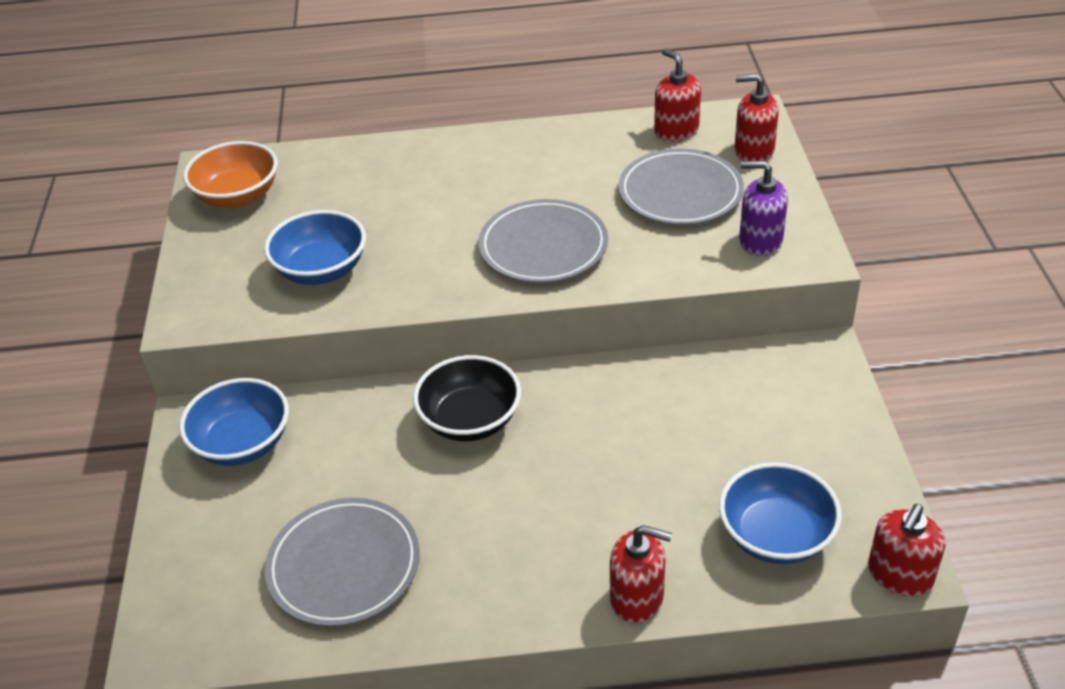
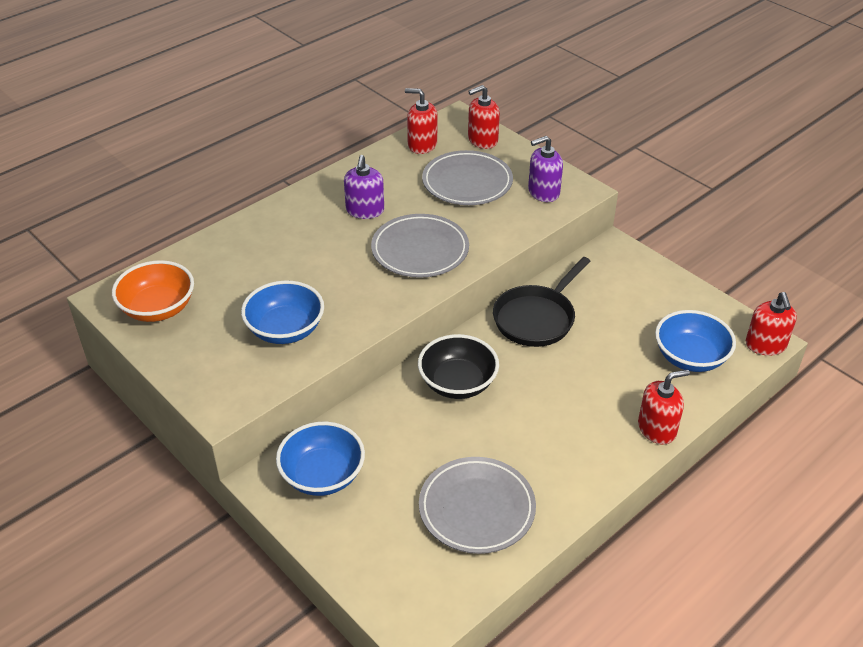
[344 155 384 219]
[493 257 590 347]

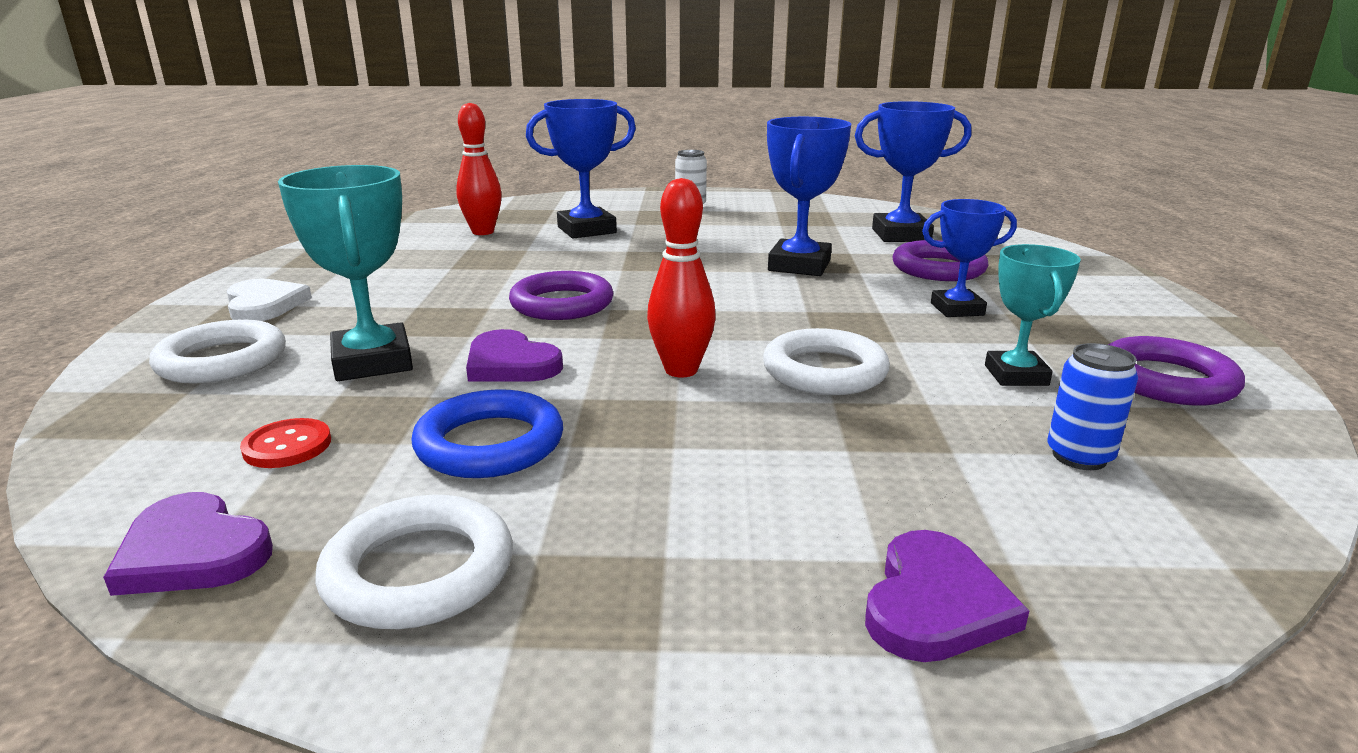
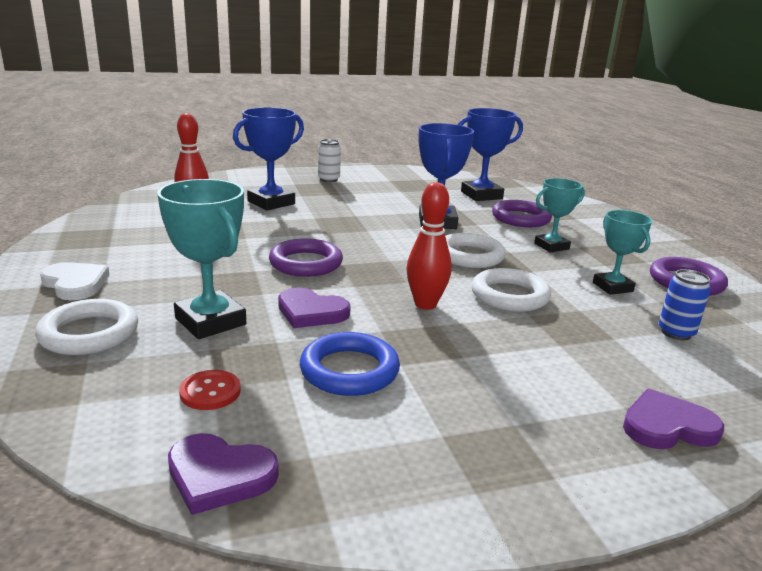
[445 233 506 268]
[534 178 585 252]
[623 389 724 449]

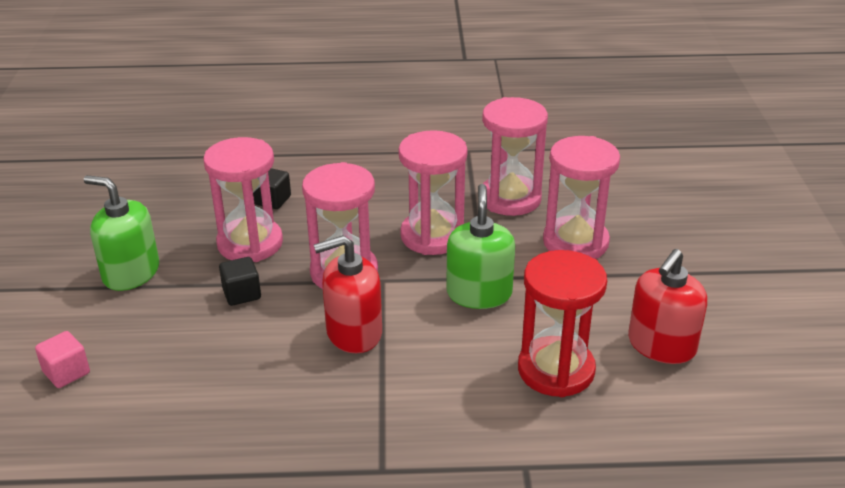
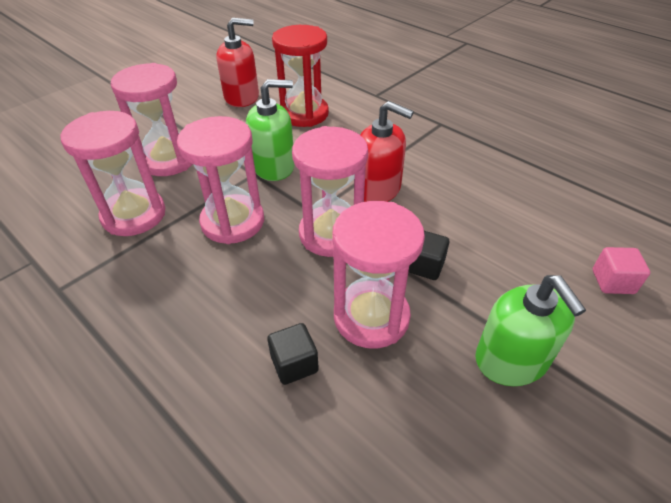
[246 79 295 181]

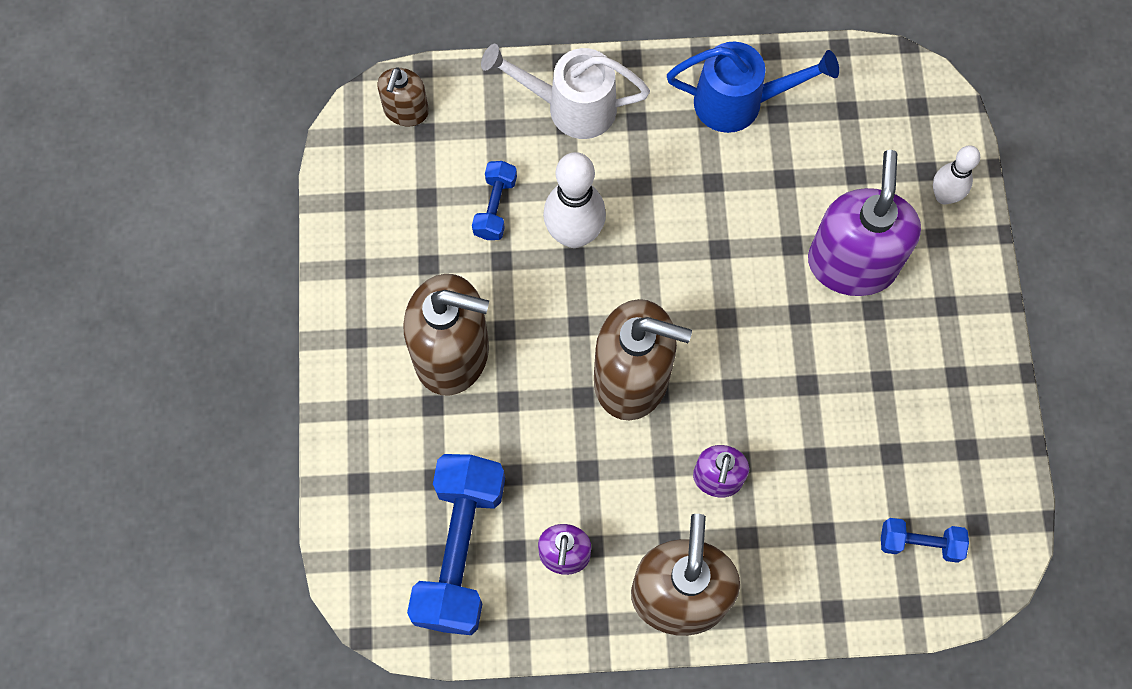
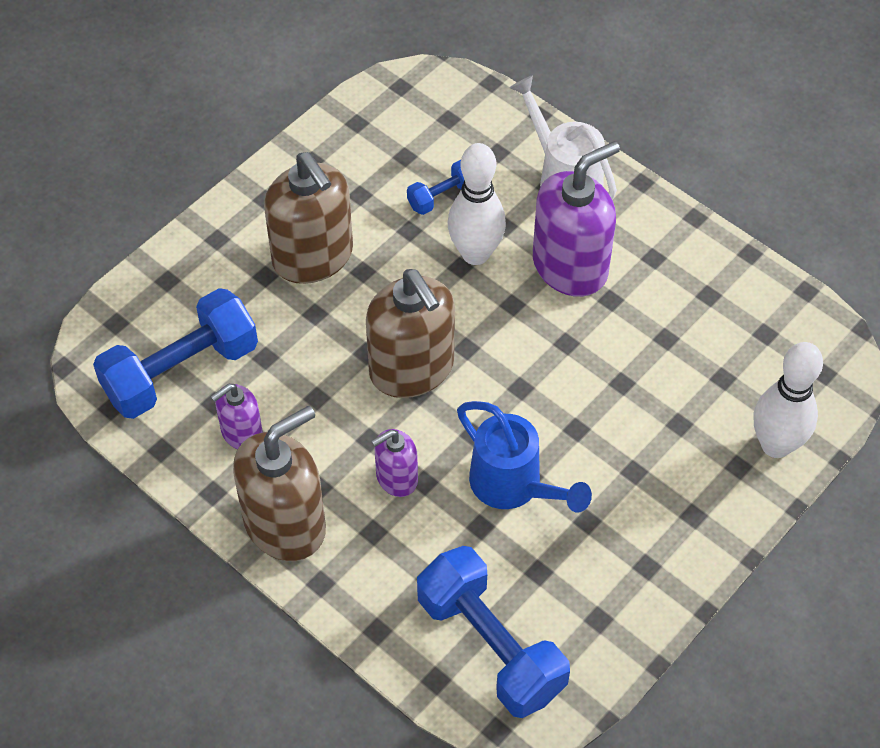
[377 68 429 126] (first image)
[457 401 592 513]
[533 141 620 297]
[417 546 570 718]
[754 342 823 458]

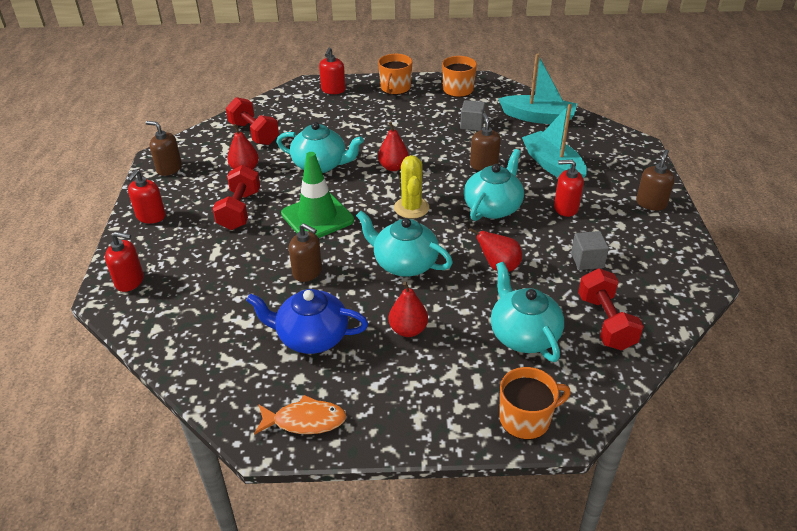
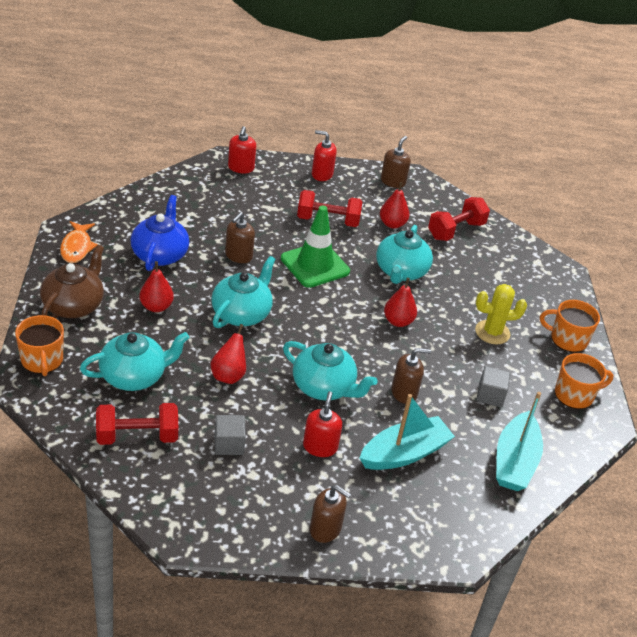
[319 47 346 94] (first image)
[40 245 104 319]
[475 284 527 344]

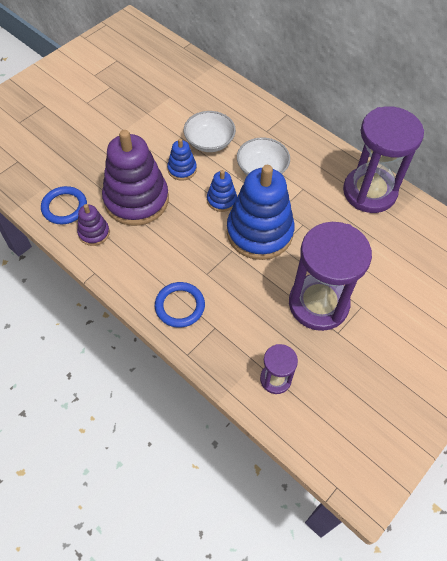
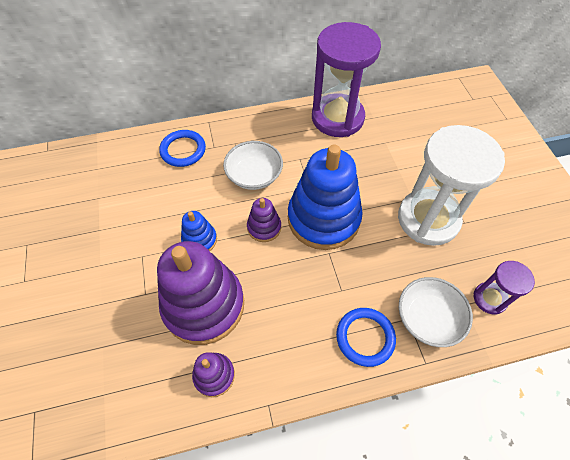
[159 130 206 167]
[399 277 473 347]
[247 198 281 242]
[398 125 505 246]

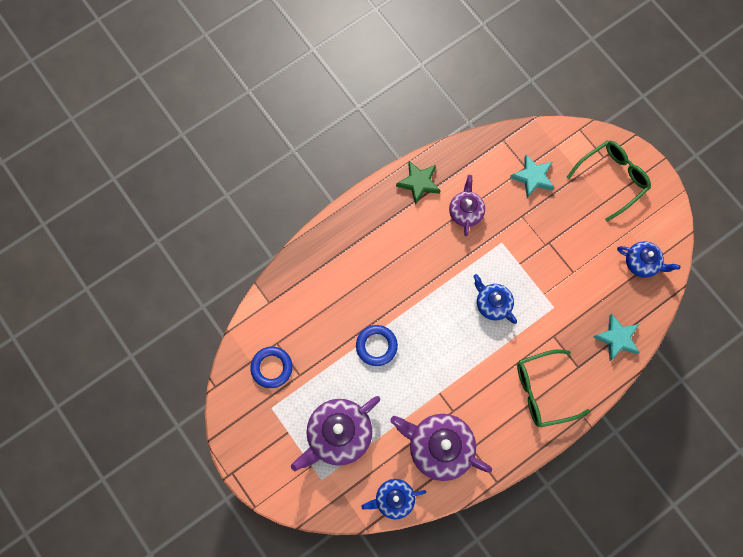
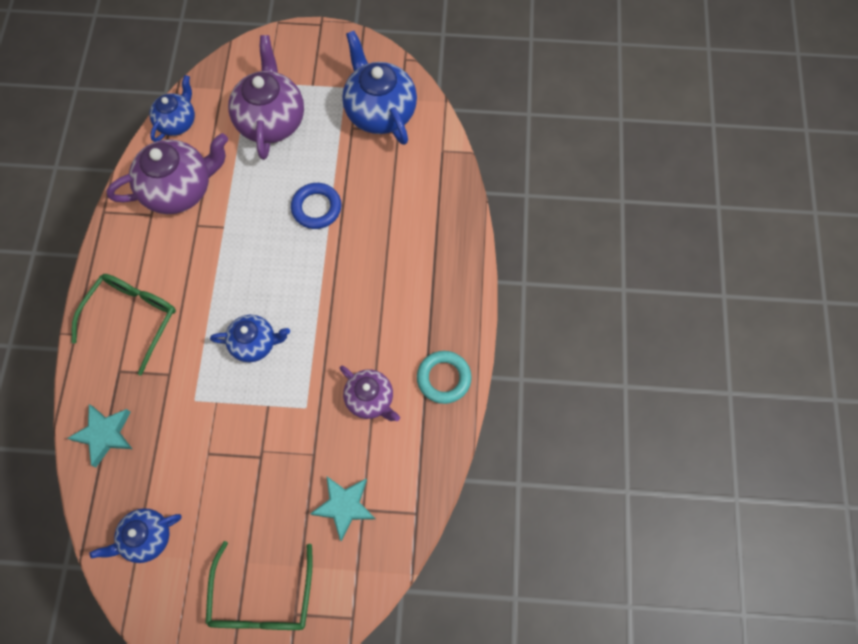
[342 31 417 145]
[417 351 472 404]

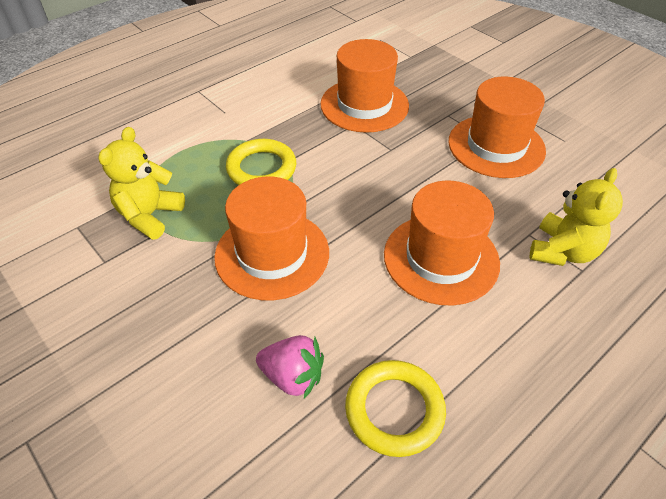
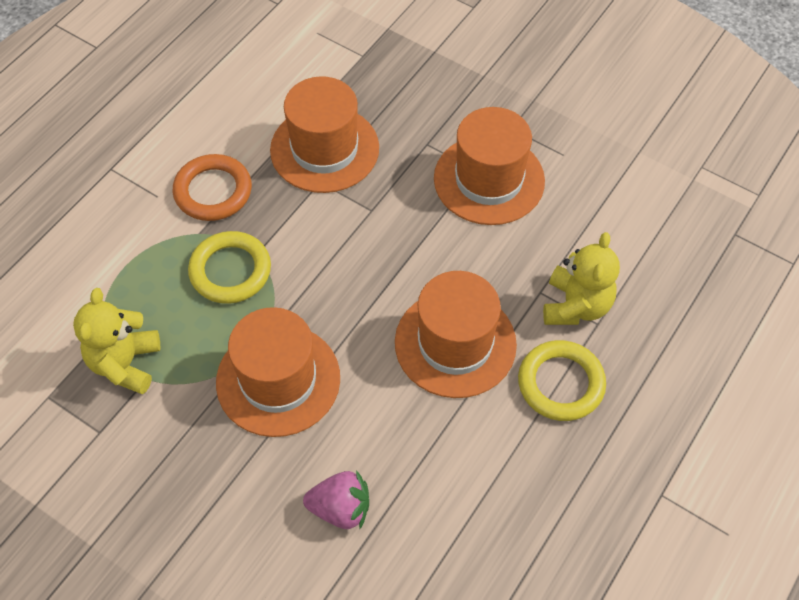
[172 154 252 221]
[518 340 606 421]

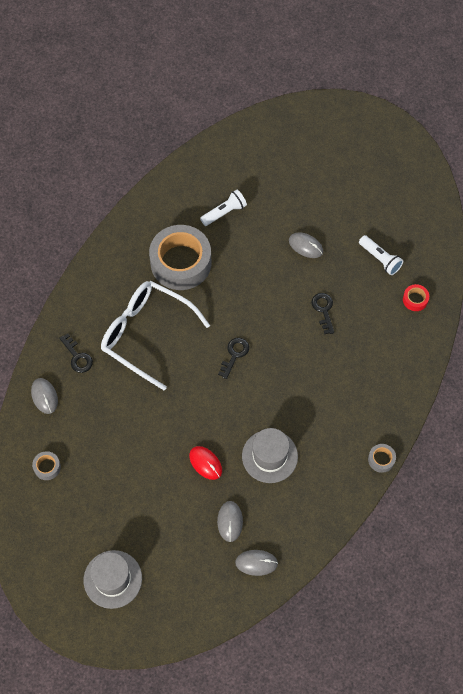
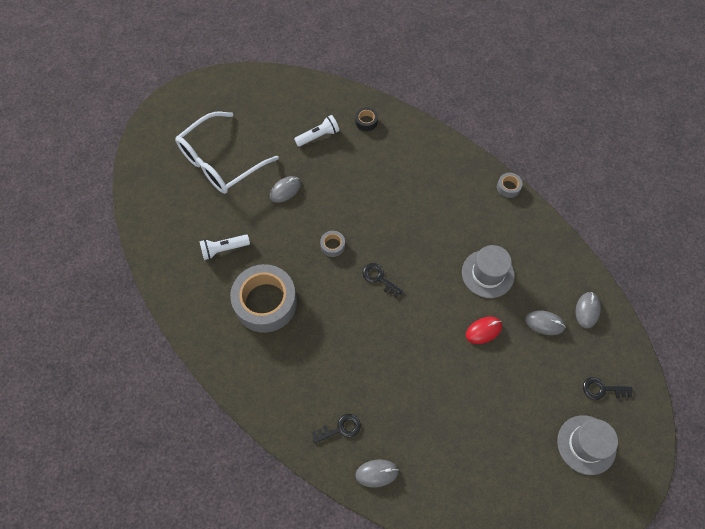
[320 231 345 257]
[175 112 279 194]
[583 377 633 400]
[355 107 378 131]
[199 235 250 260]

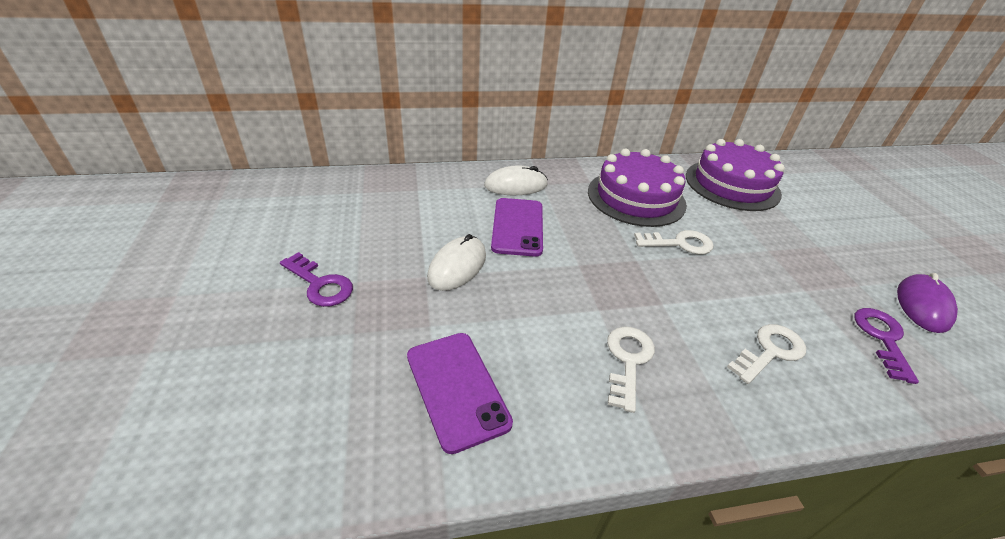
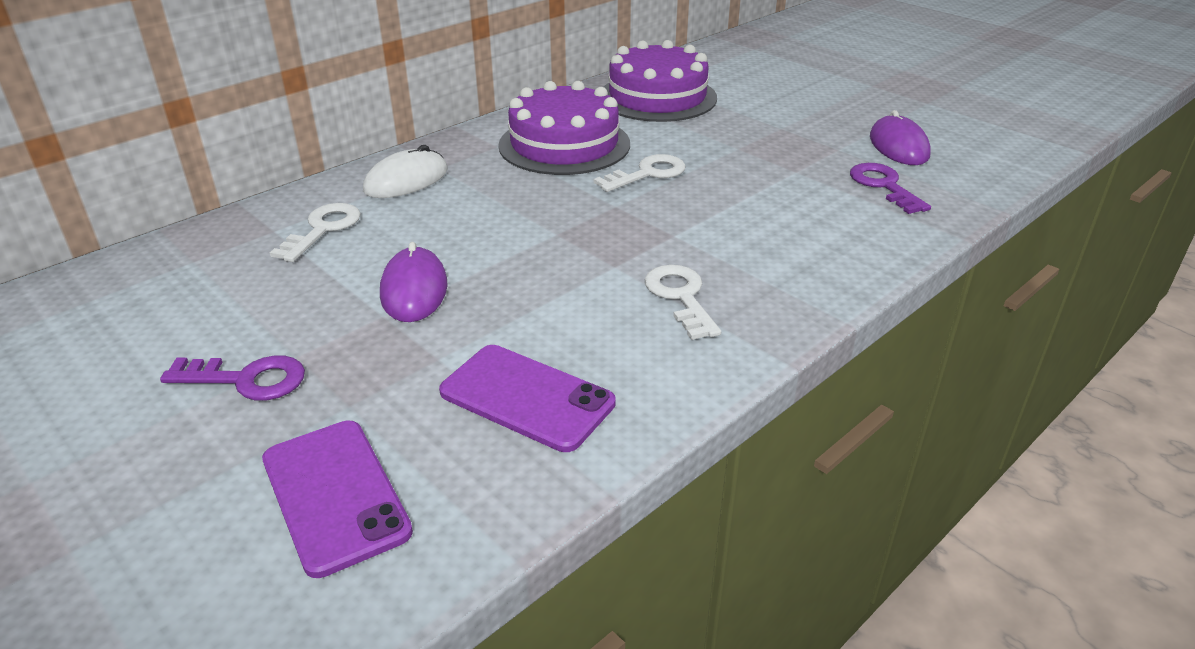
[262 421 413 578]
[270 203 361 262]
[380 242 448 322]

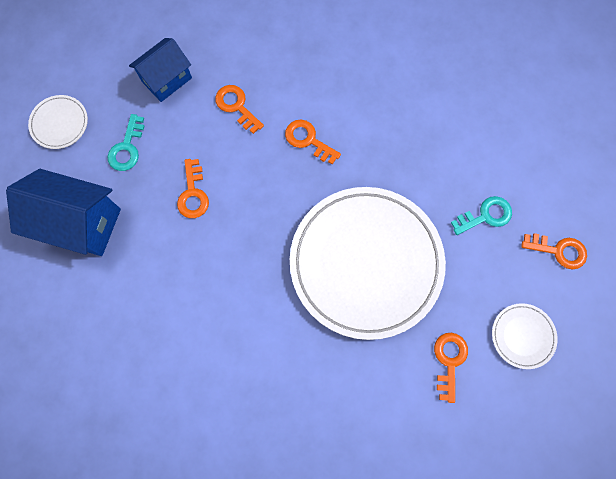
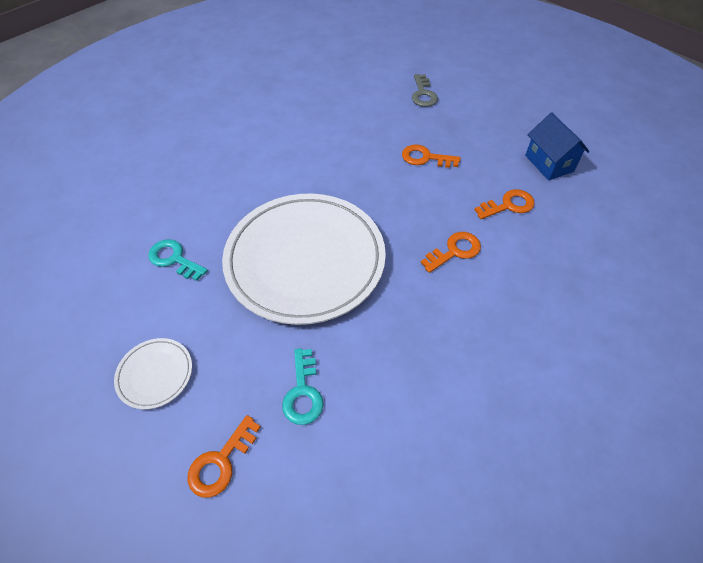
[28 95 88 149] (first image)
[434 333 468 403] (first image)
[148 239 208 281]
[412 74 438 107]

